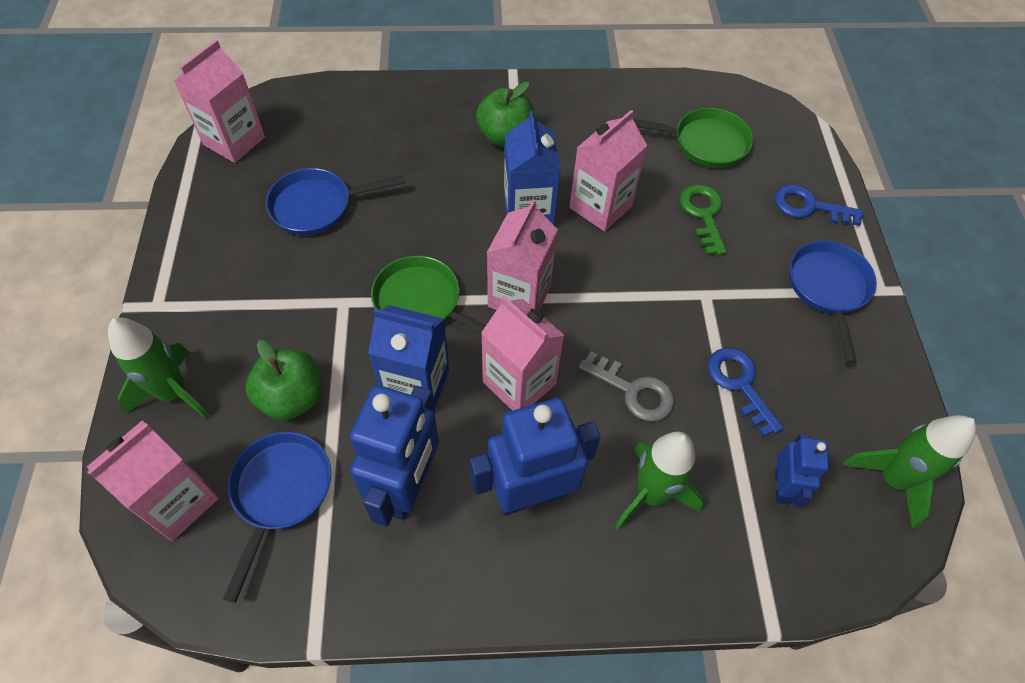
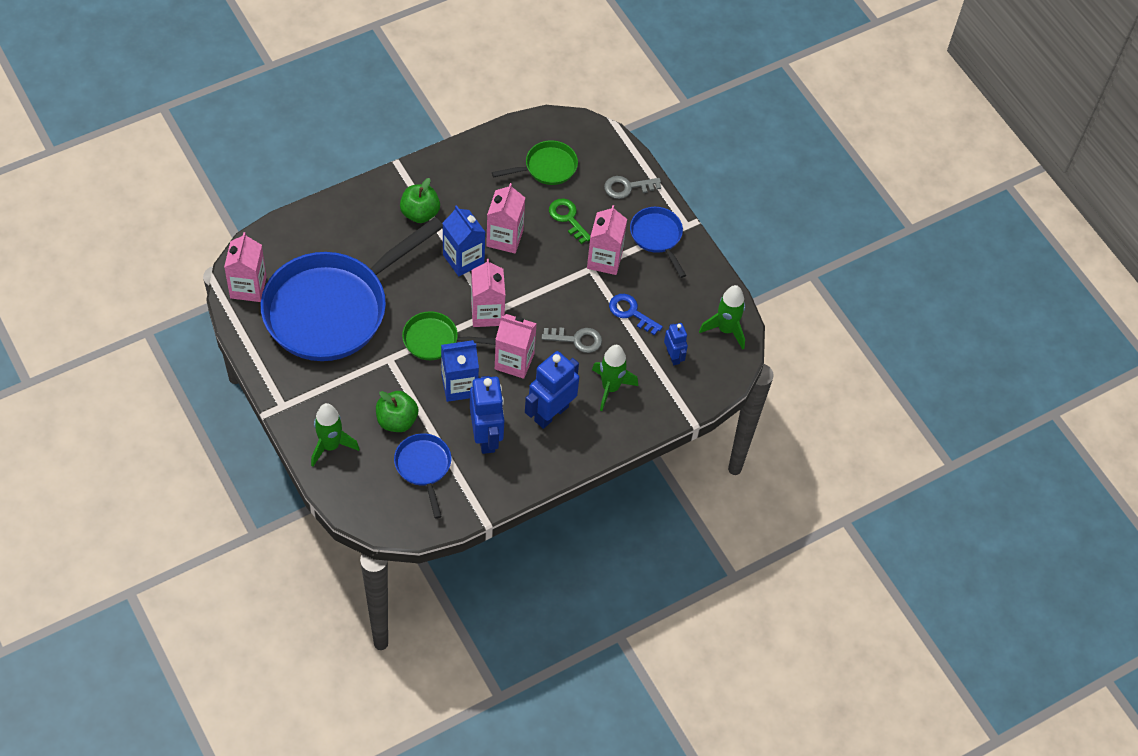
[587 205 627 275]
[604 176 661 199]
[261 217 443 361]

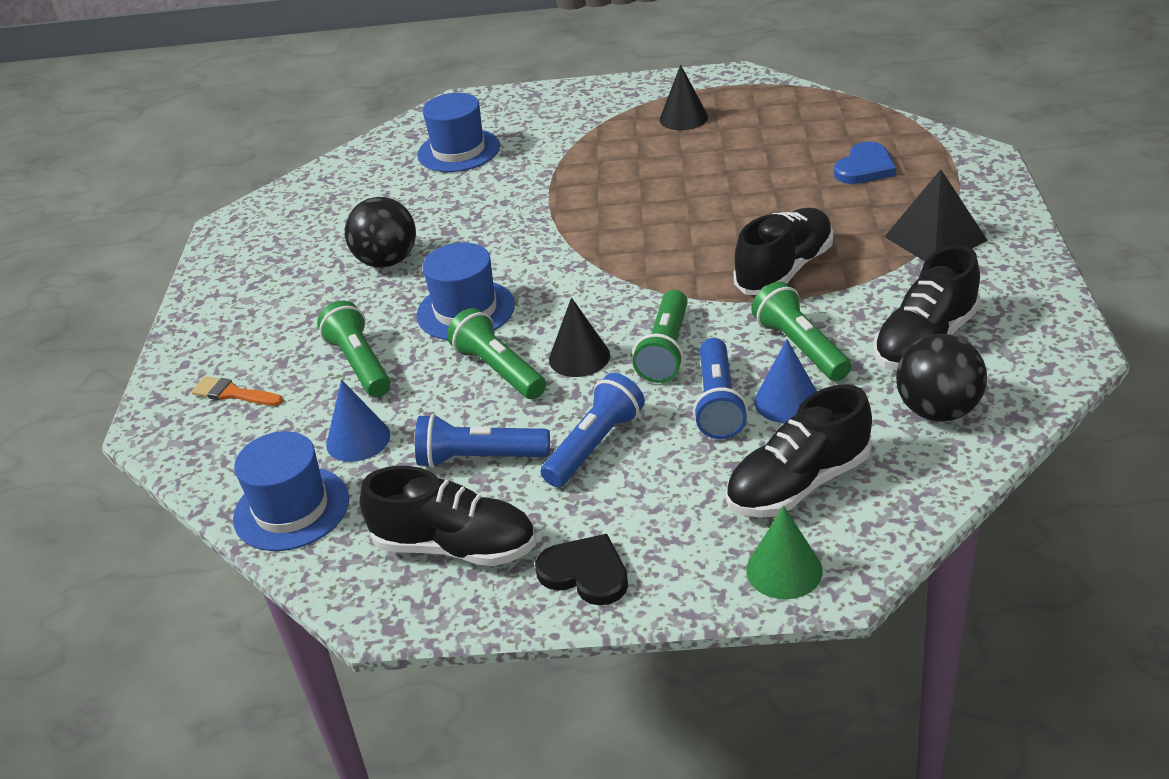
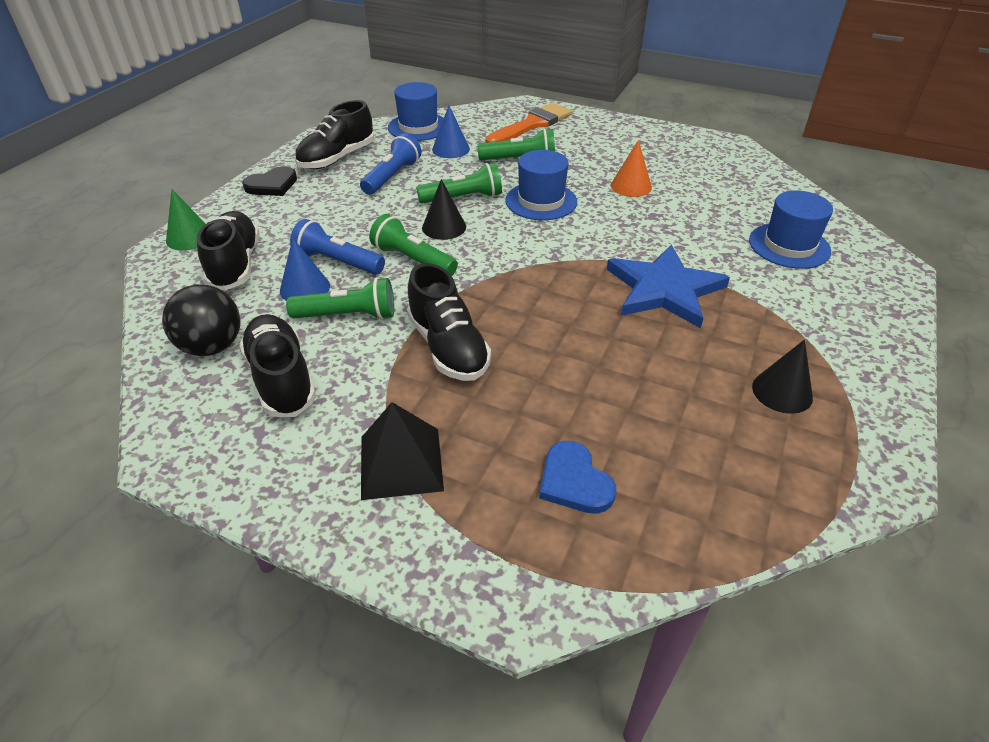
[541 373 645 487] (first image)
[607 245 730 328]
[611 140 652 197]
[485 103 572 143]

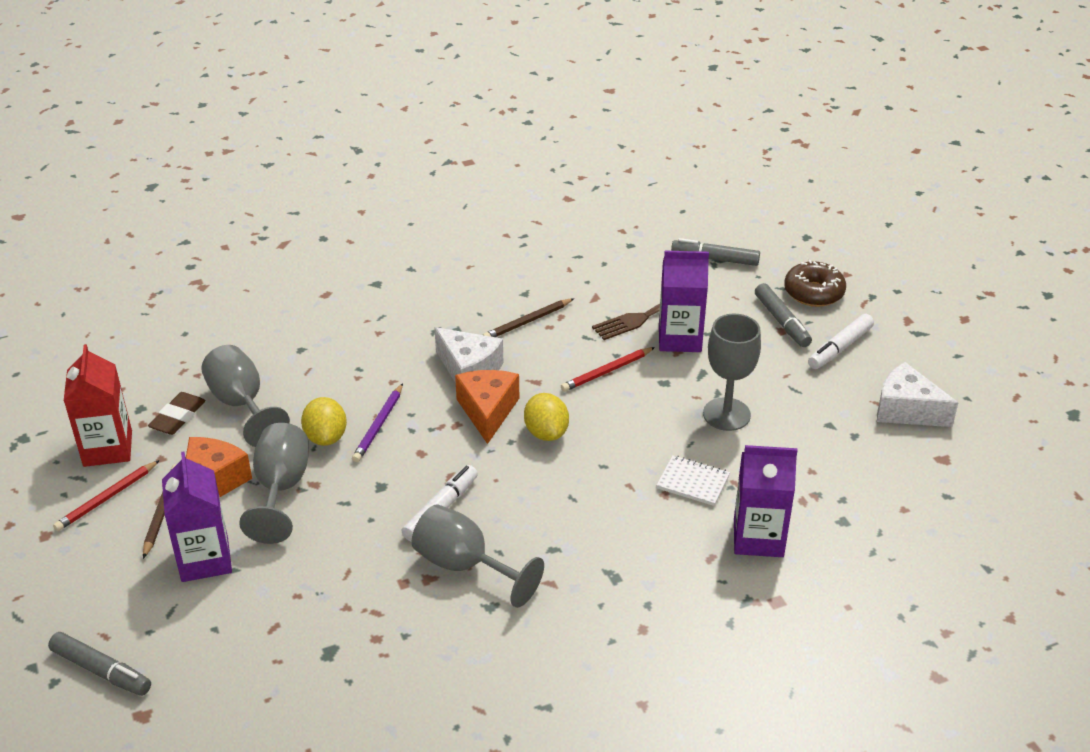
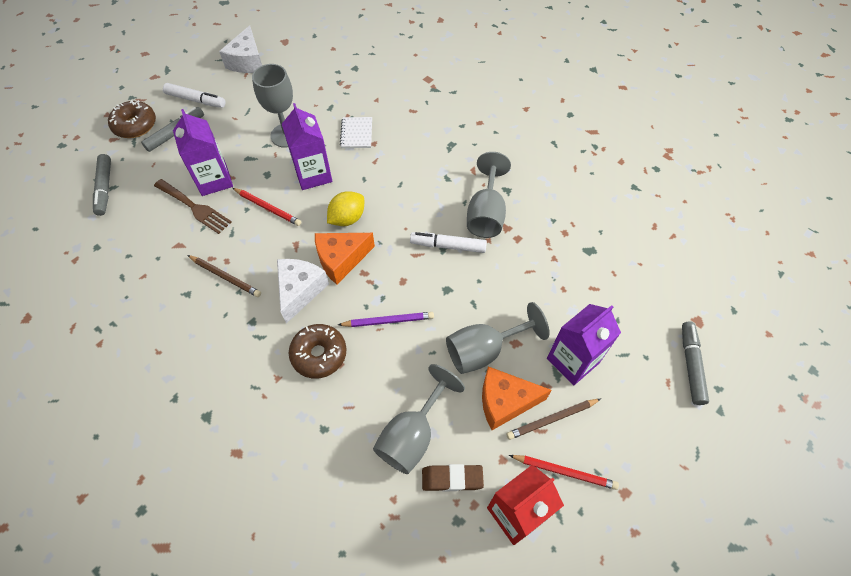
[301 397 347 446] (first image)
[289 324 346 379]
[282 103 332 190]

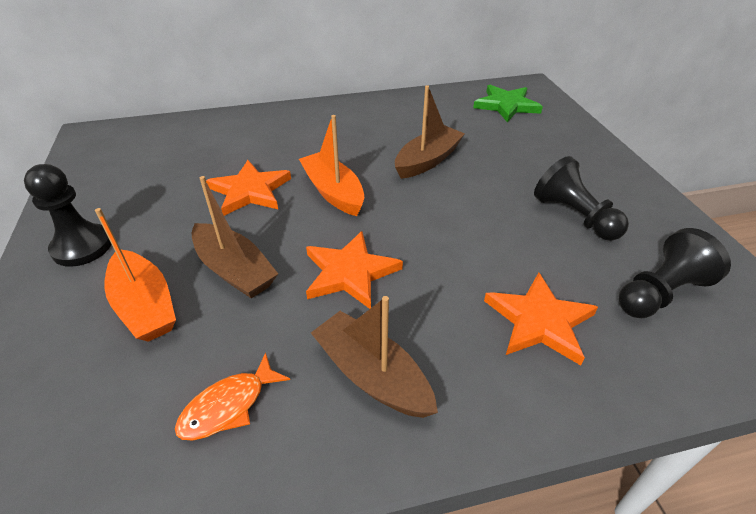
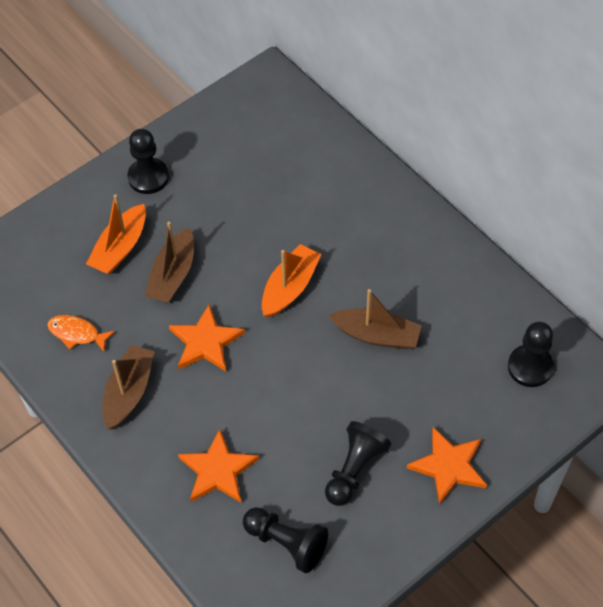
[407 427 487 505]
[508 321 554 387]

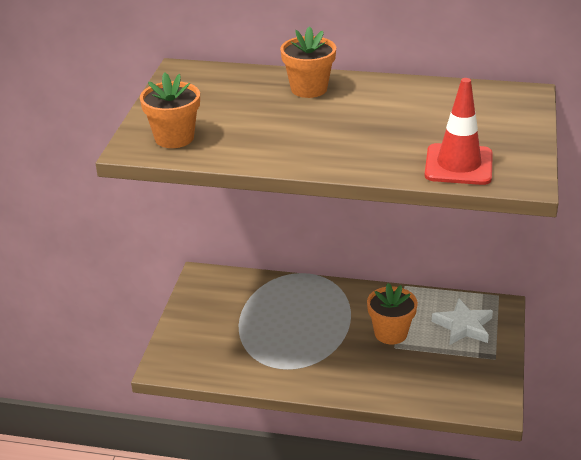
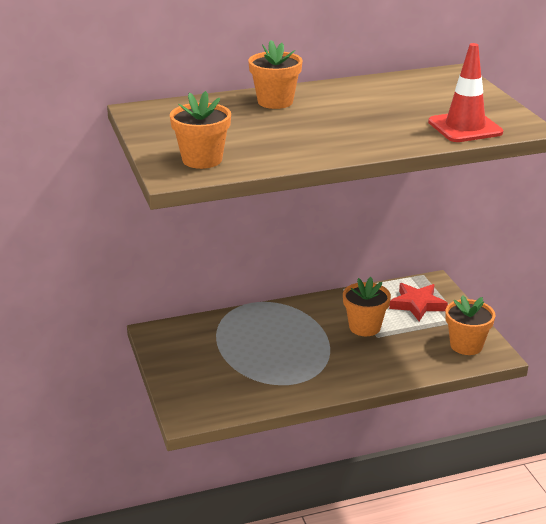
[445 295 496 355]
[389 283 448 321]

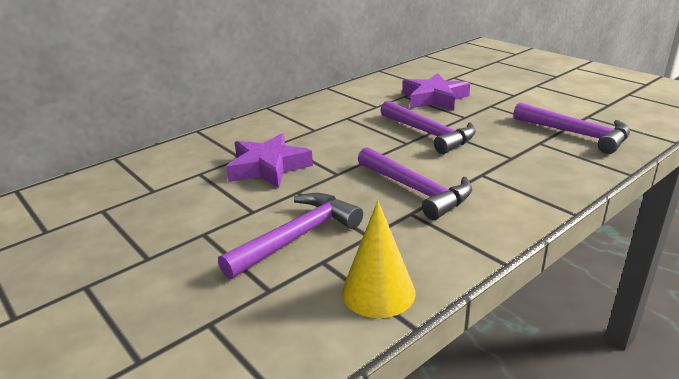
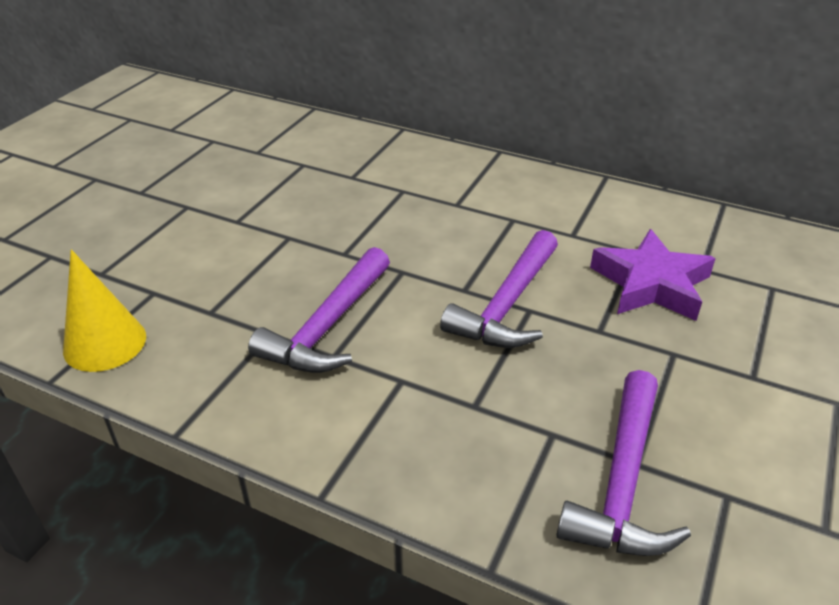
[218 193 363 279] (first image)
[226 133 313 188] (first image)

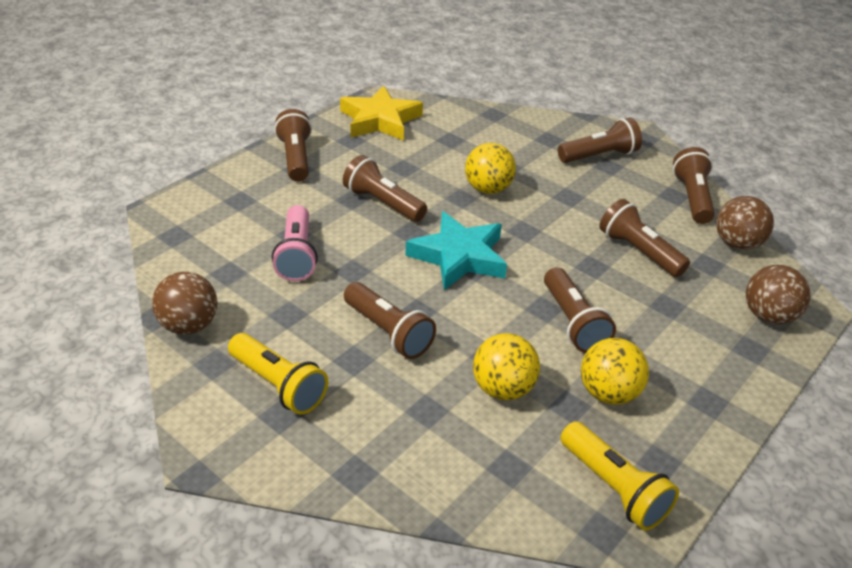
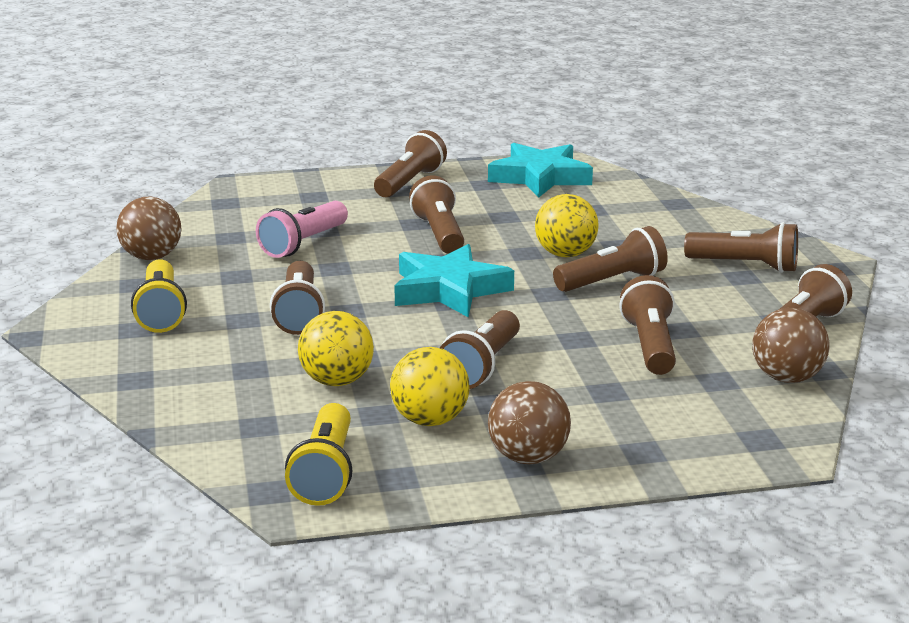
[553 226 668 292]
[488 381 571 464]
[488 143 593 197]

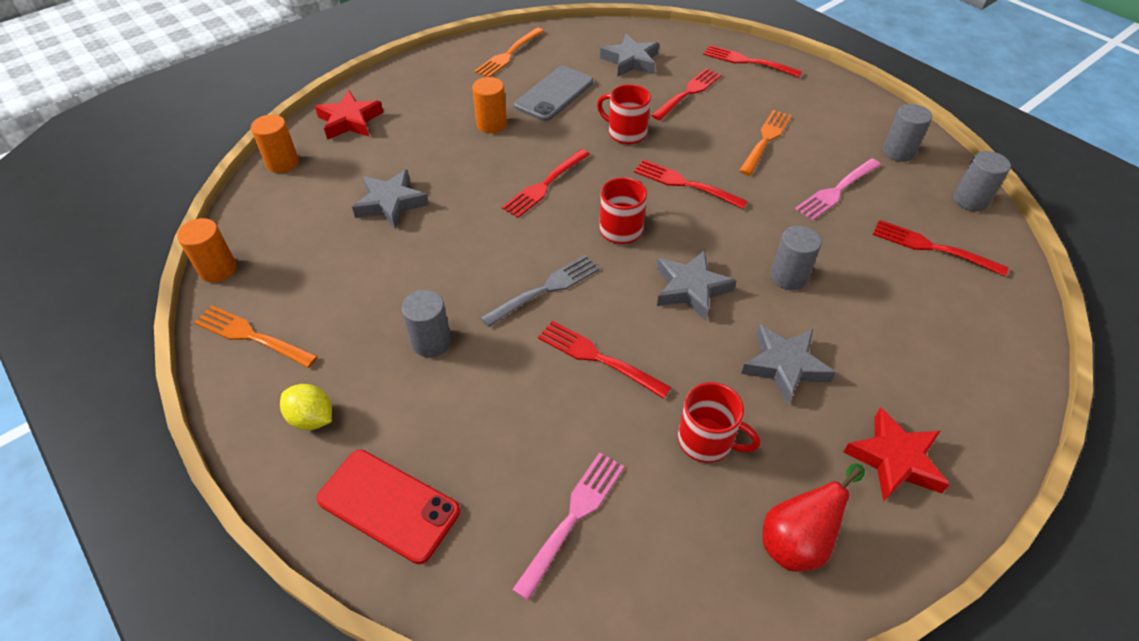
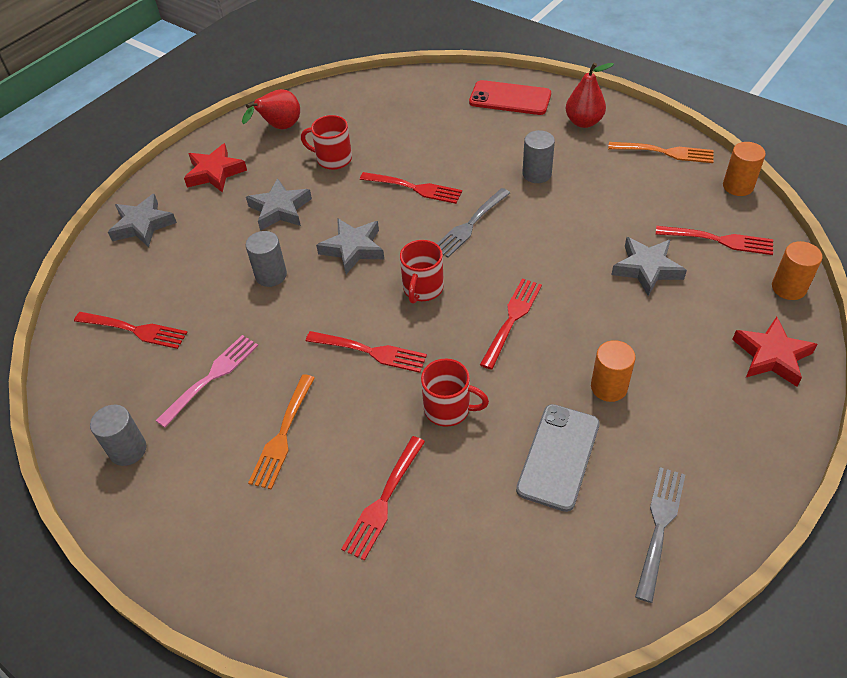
[512 452 624 601] (first image)
[953 151 1011 212] (first image)
[108 194 177 247]
[656 226 773 255]
[566 63 614 128]
[635 467 685 603]

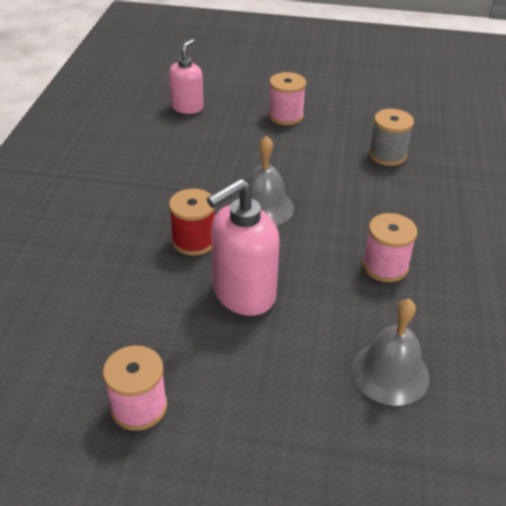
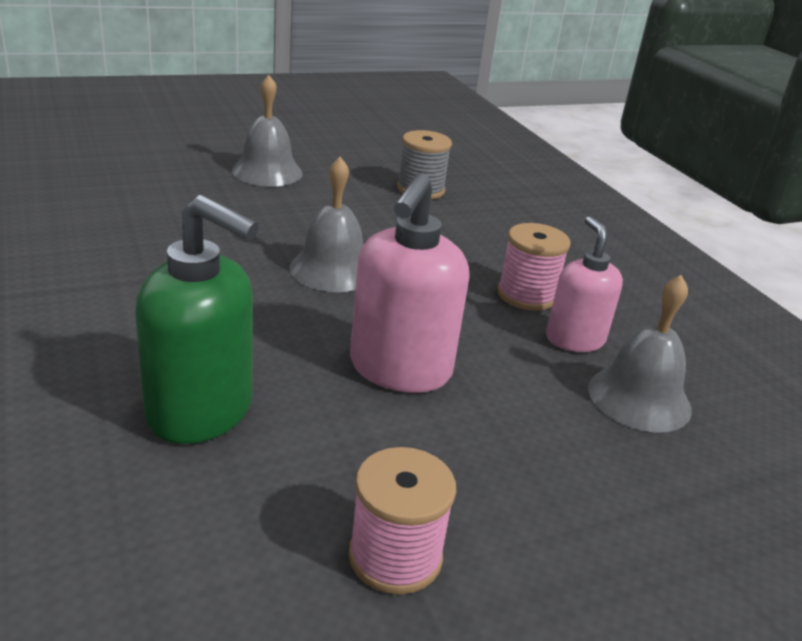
[169 189 215 256] (first image)
[135 195 259 444]
[546 216 623 352]
[232 75 303 187]

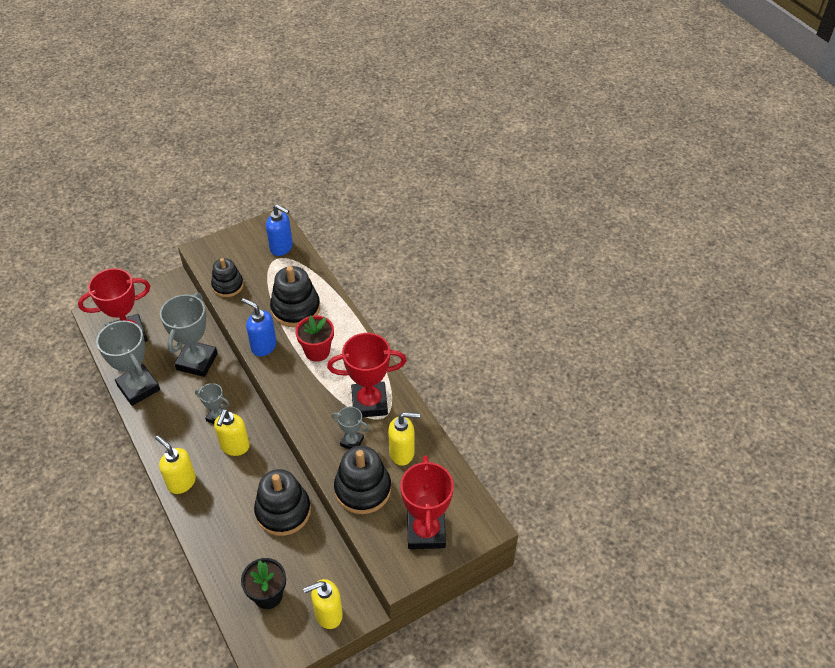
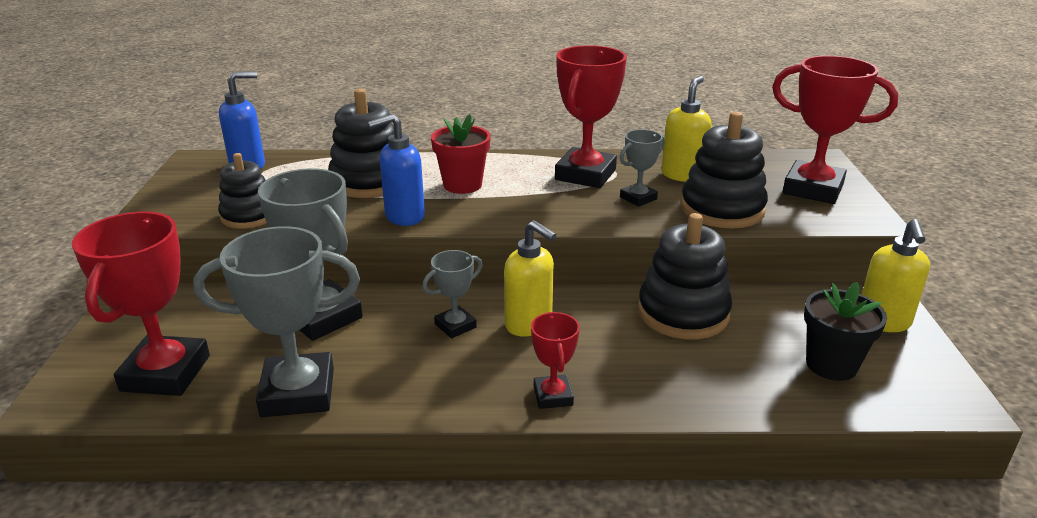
[531 312 580 409]

